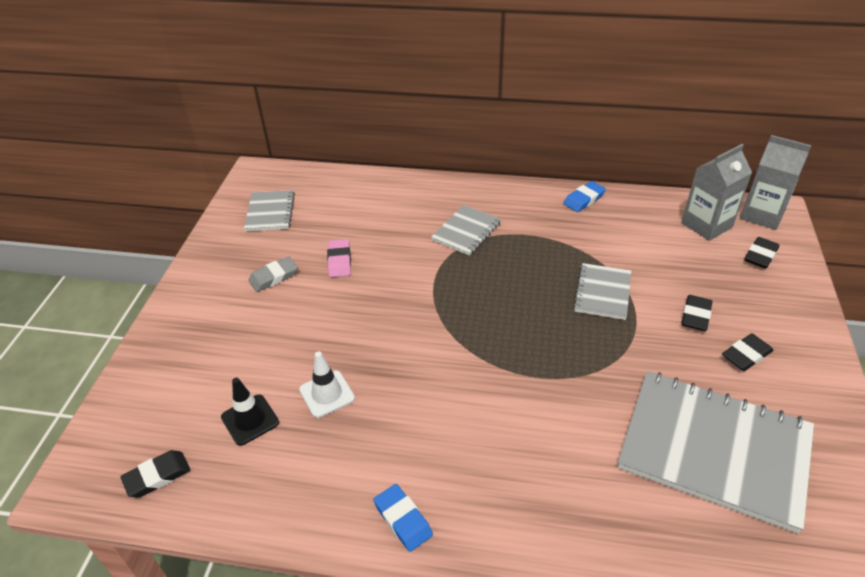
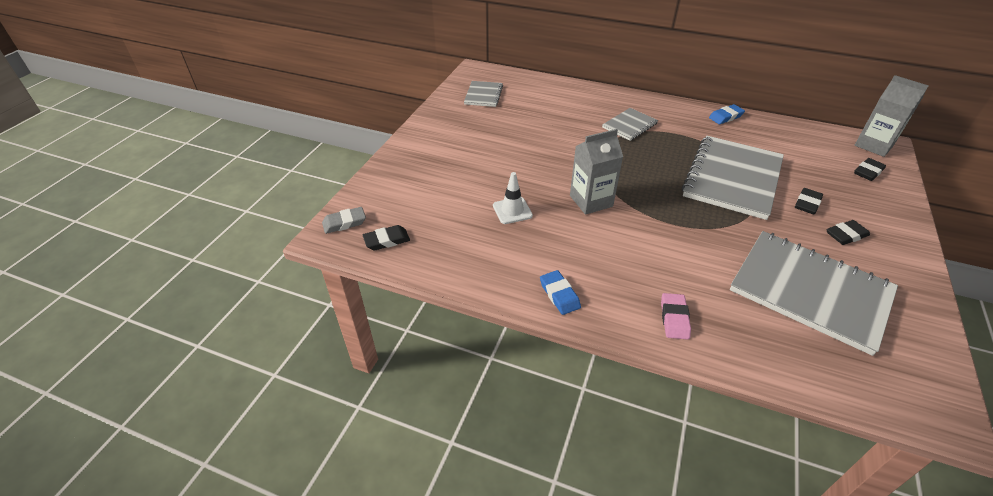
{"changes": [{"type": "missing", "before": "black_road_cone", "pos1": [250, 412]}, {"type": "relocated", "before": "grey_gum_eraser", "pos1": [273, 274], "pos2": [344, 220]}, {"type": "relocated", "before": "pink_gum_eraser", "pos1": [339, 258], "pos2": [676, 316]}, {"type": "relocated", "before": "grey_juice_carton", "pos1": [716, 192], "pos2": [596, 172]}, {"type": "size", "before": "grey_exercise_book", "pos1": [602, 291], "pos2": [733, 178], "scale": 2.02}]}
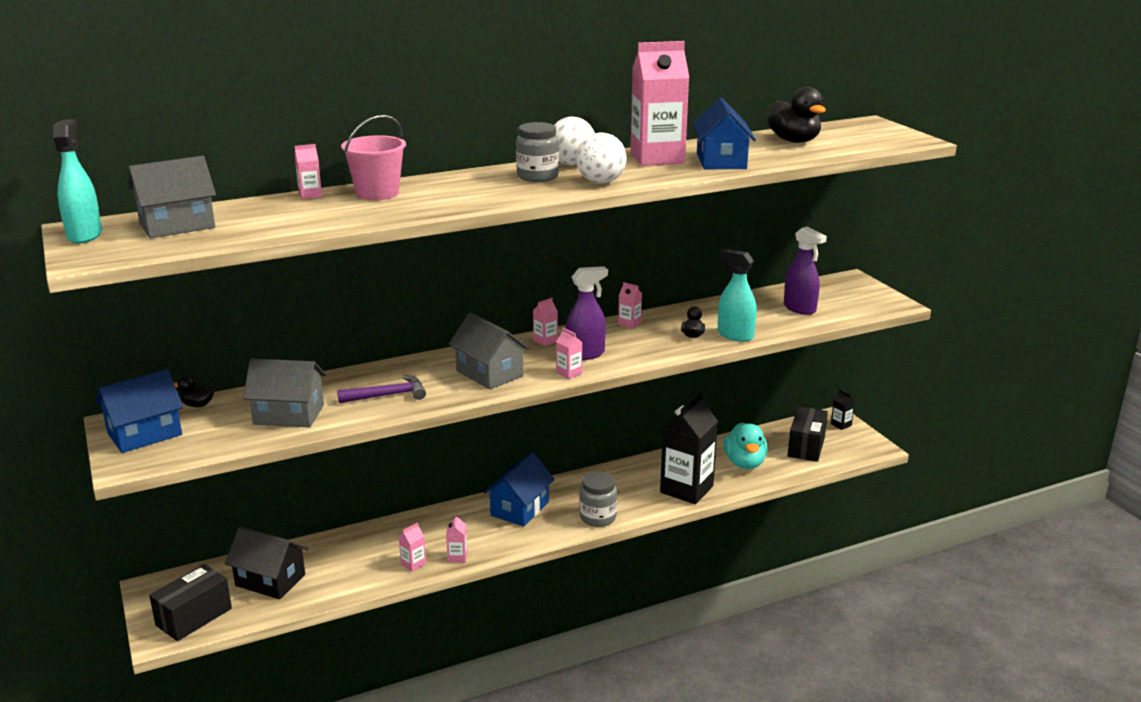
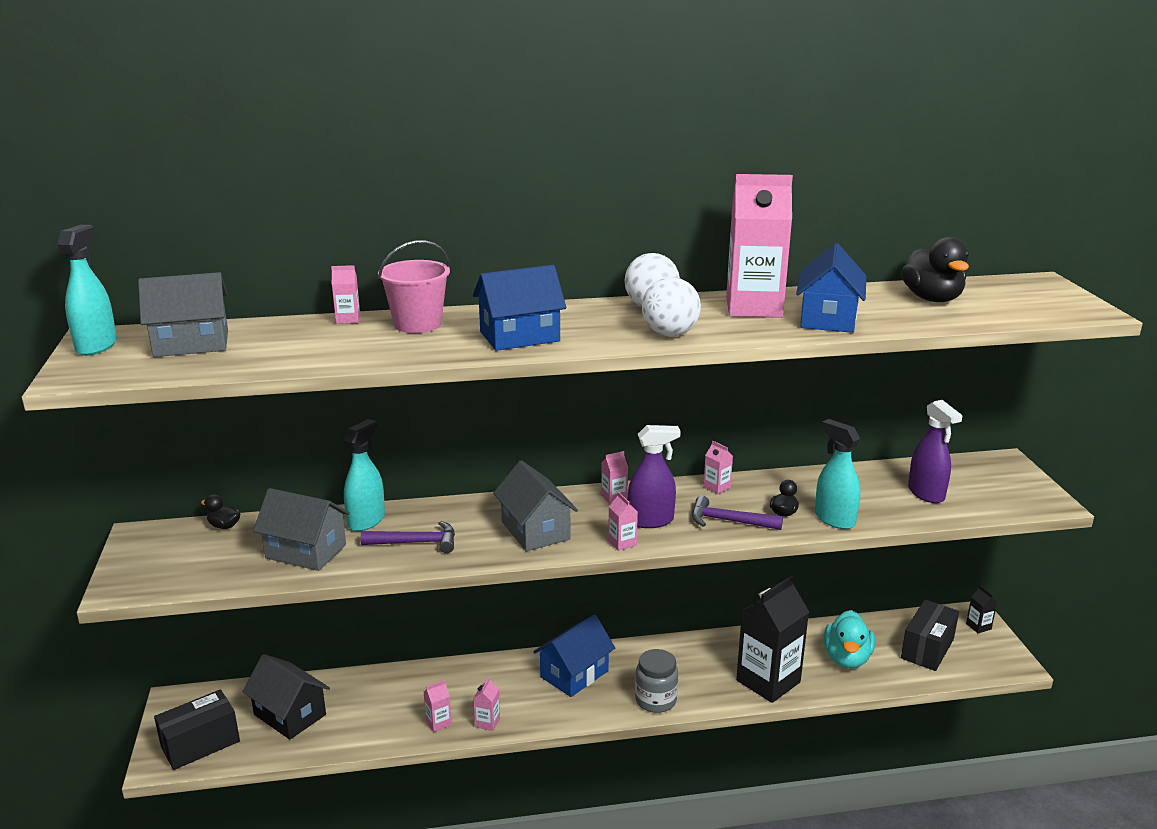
{"changes": [{"type": "missing", "before": "grey_preserve_jar", "pos1": [537, 152]}, {"type": "appeared", "after": "teal_sprayer", "pos2": [364, 475]}, {"type": "appeared", "after": "royal_purple_hammer", "pos2": [737, 513]}, {"type": "relocated", "before": "royal_blue_toy_house", "pos1": [139, 411], "pos2": [519, 308]}]}
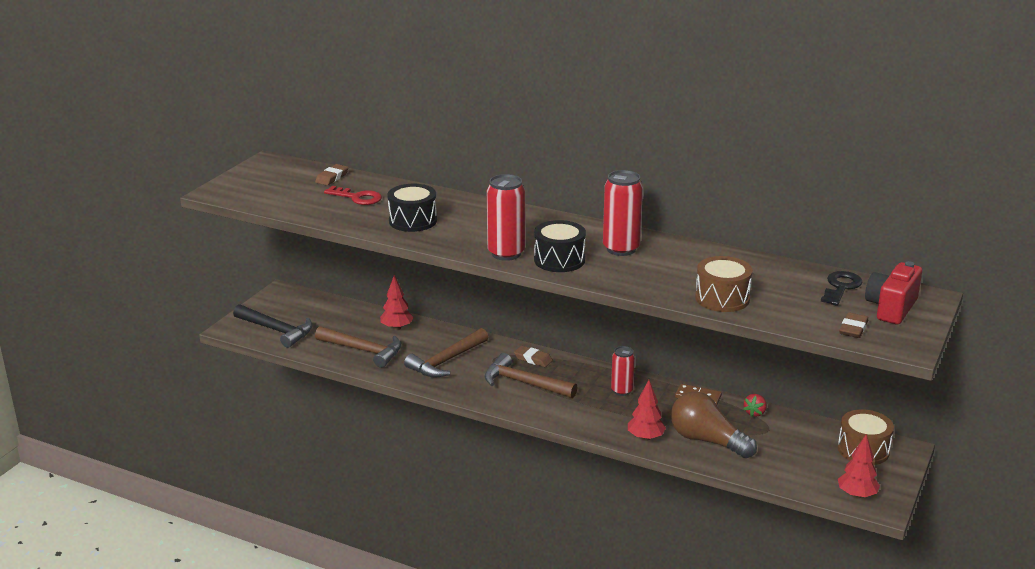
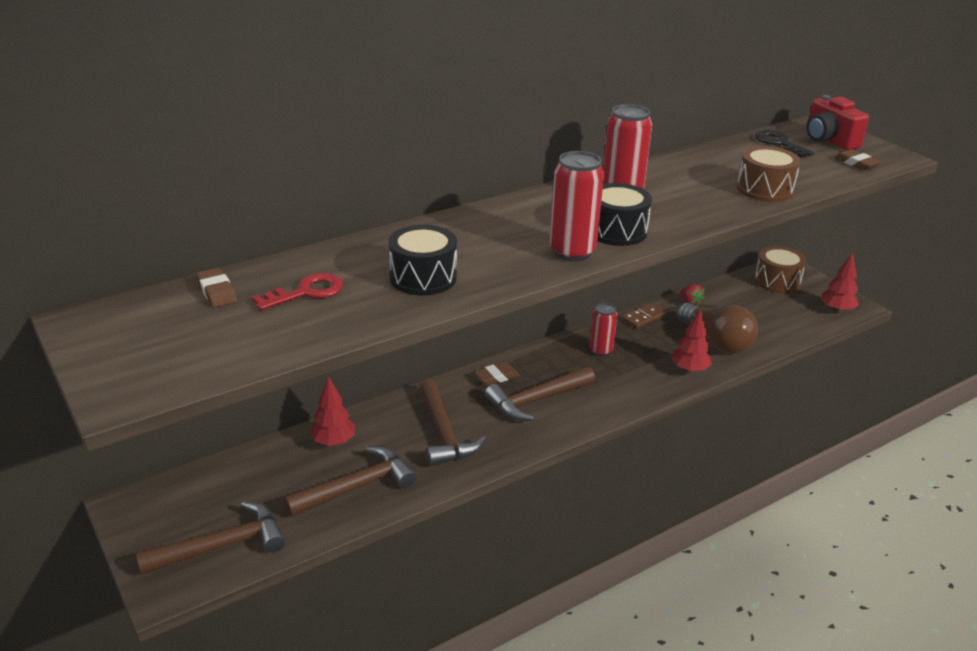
{"changes": [{"type": "colour", "before": "black_hammer", "after": "dark_brown_hammer", "pos1": [273, 326], "pos2": [211, 538]}, {"type": "spun", "before": "dark_brown_light_bulb", "pos1": [714, 425], "pos2": [717, 328], "turn": -105}]}
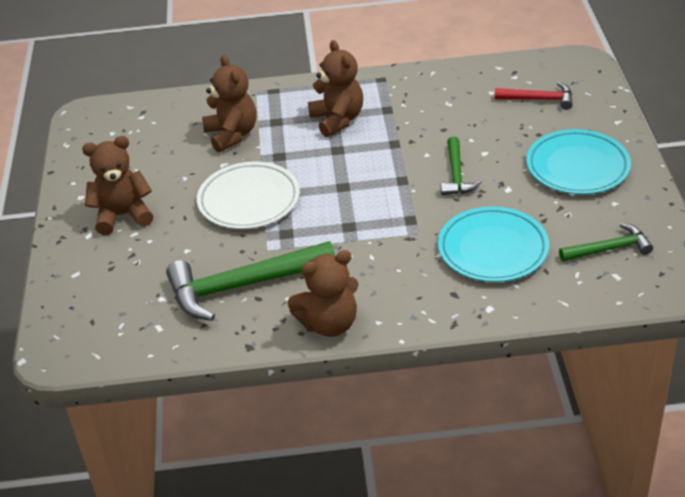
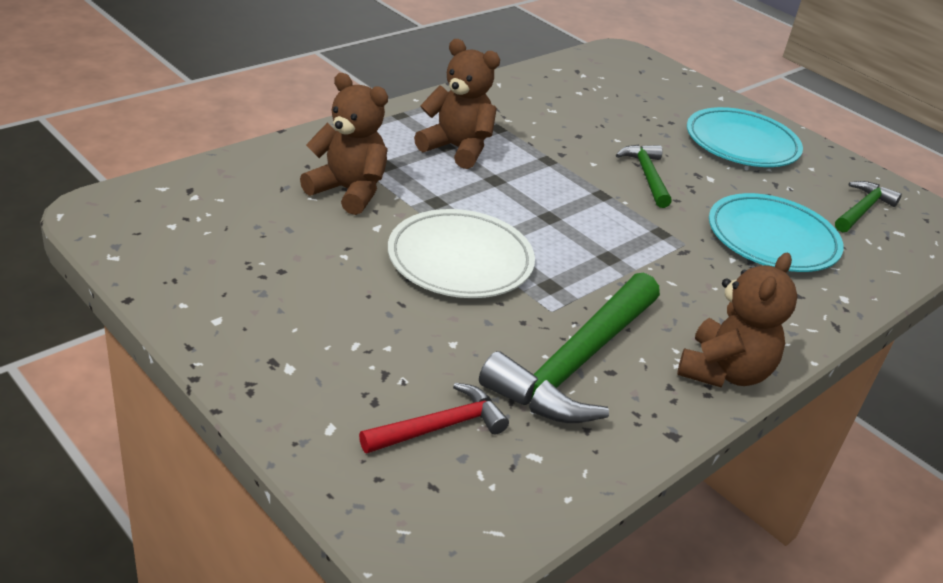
{"changes": [{"type": "missing", "before": "dark_brown_stuffed_bear", "pos1": [117, 185]}, {"type": "relocated", "before": "red_hammer", "pos1": [534, 96], "pos2": [434, 418]}, {"type": "spun", "before": "leaf-green_hammer", "pos1": [461, 165], "pos2": [644, 176], "turn": -150}]}
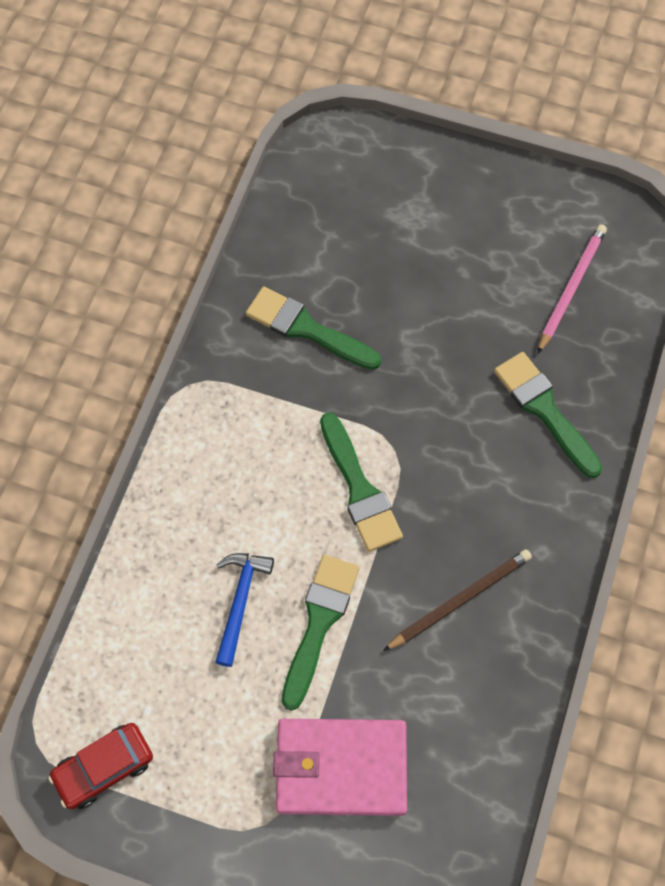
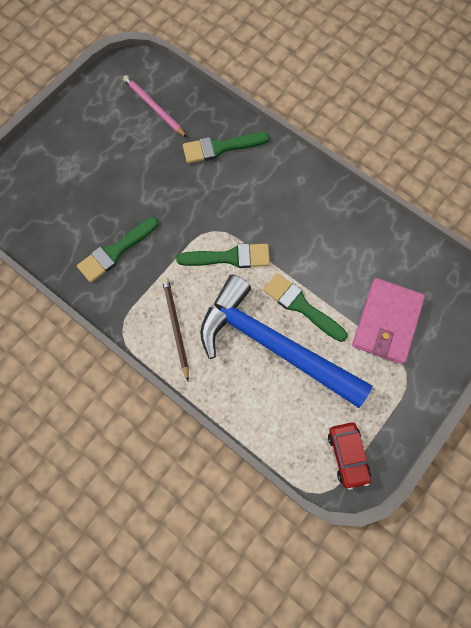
{"changes": [{"type": "relocated", "before": "dark_brown_lead_pencil", "pos1": [457, 600], "pos2": [175, 329]}, {"type": "size", "before": "royal_blue_hammer", "pos1": [244, 610], "pos2": [286, 341], "scale": 2.46}]}
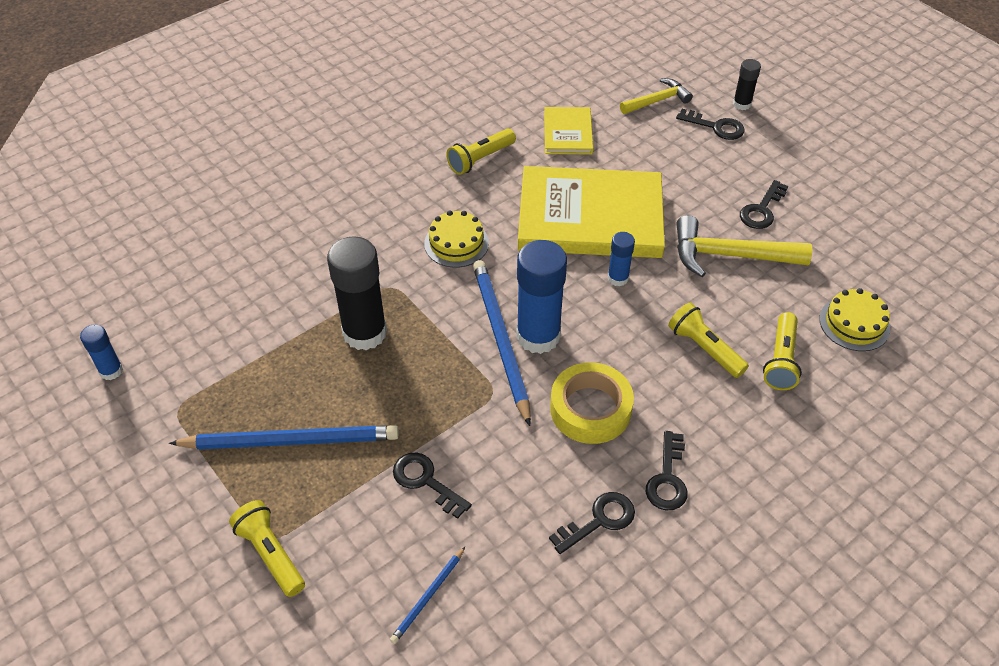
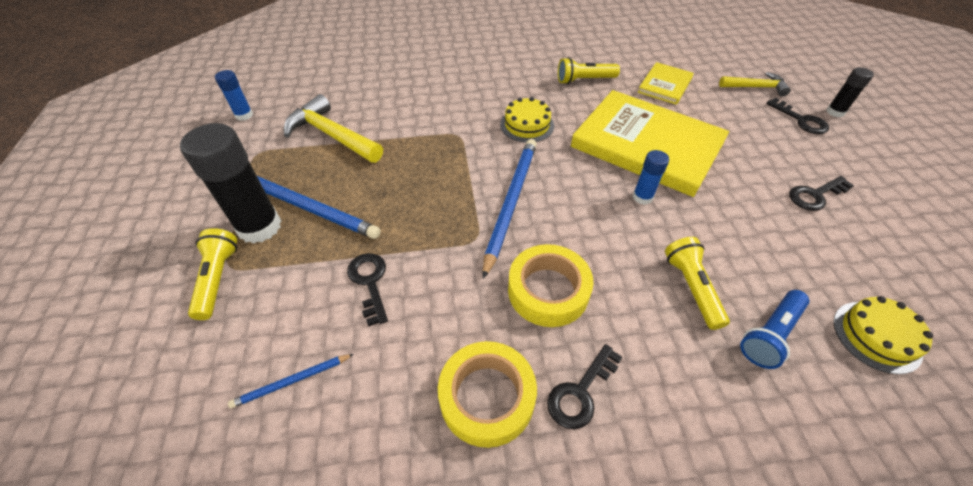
{"changes": [{"type": "missing", "before": "royal_blue_glue", "pos1": [541, 297]}, {"type": "relocated", "before": "black_glue", "pos1": [357, 293], "pos2": [230, 183]}, {"type": "relocated", "before": "golden_hammer", "pos1": [744, 246], "pos2": [333, 128]}, {"type": "exchanged", "before": "black_door_key", "after": "golden_sticky_tape", "pos1": [592, 523], "pos2": [487, 394]}, {"type": "colour", "before": "golden_flashlight", "after": "royal_blue_flashlight", "pos1": [782, 351], "pos2": [775, 329]}]}
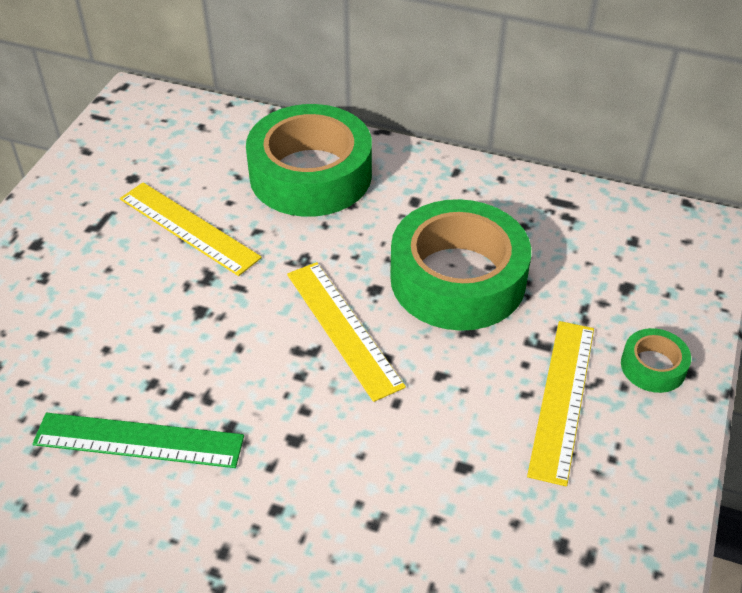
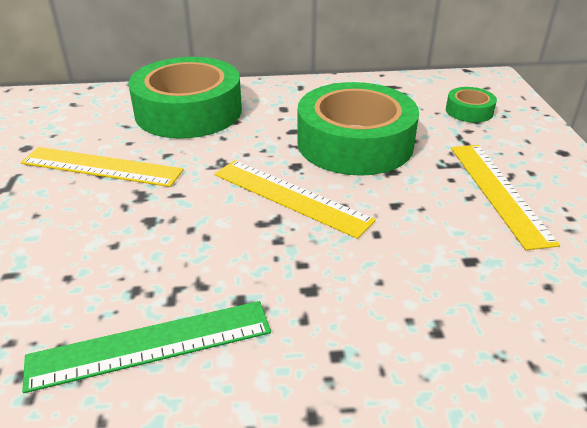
{"changes": [{"type": "relocated", "before": "leaf-green_sticky_tape", "pos1": [656, 360], "pos2": [471, 105]}]}
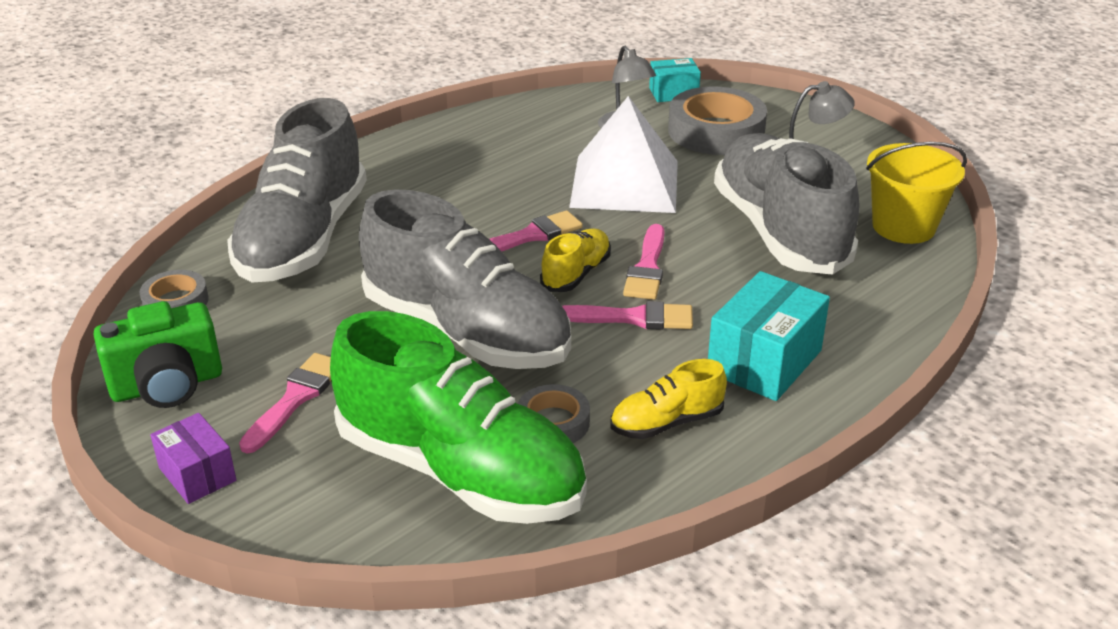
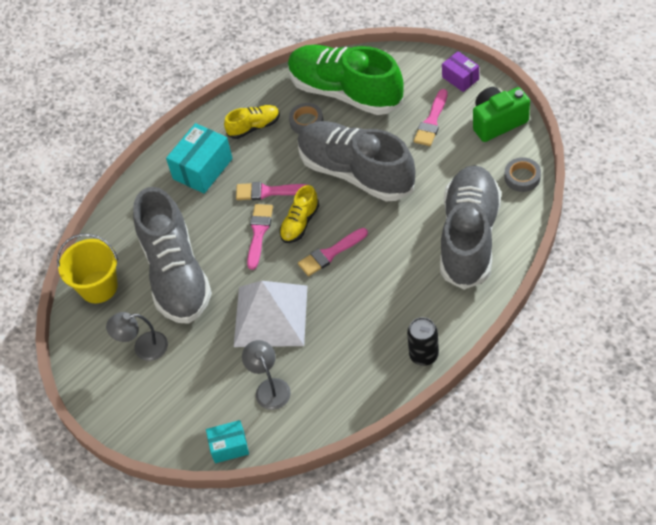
{"changes": [{"type": "missing", "before": "grey_sticky_tape", "pos1": [717, 121]}, {"type": "appeared", "after": "black_tin", "pos2": [423, 341]}]}
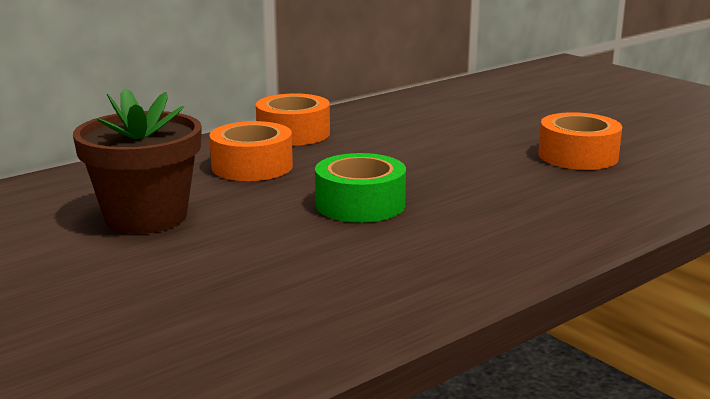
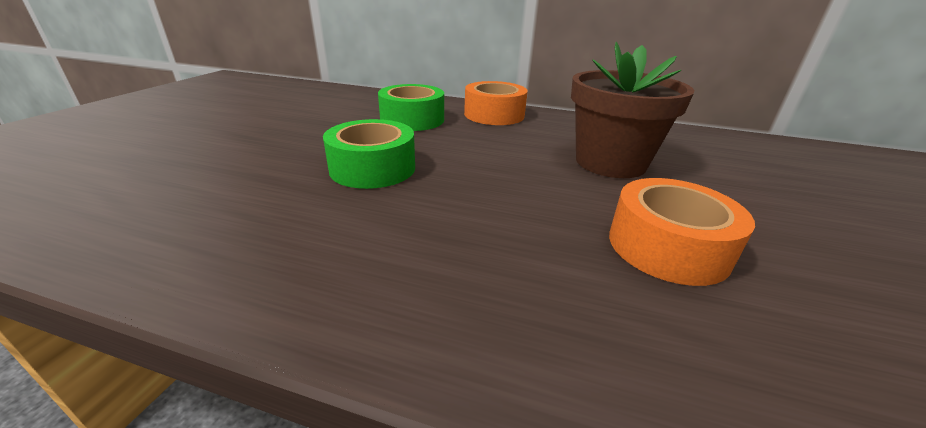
{"changes": [{"type": "relocated", "before": "dark_brown_potted_plant", "pos1": [137, 161], "pos2": [632, 110]}, {"type": "colour", "before": "orange_sticky_tape", "after": "leaf-green_sticky_tape", "pos1": [251, 151], "pos2": [411, 107]}]}
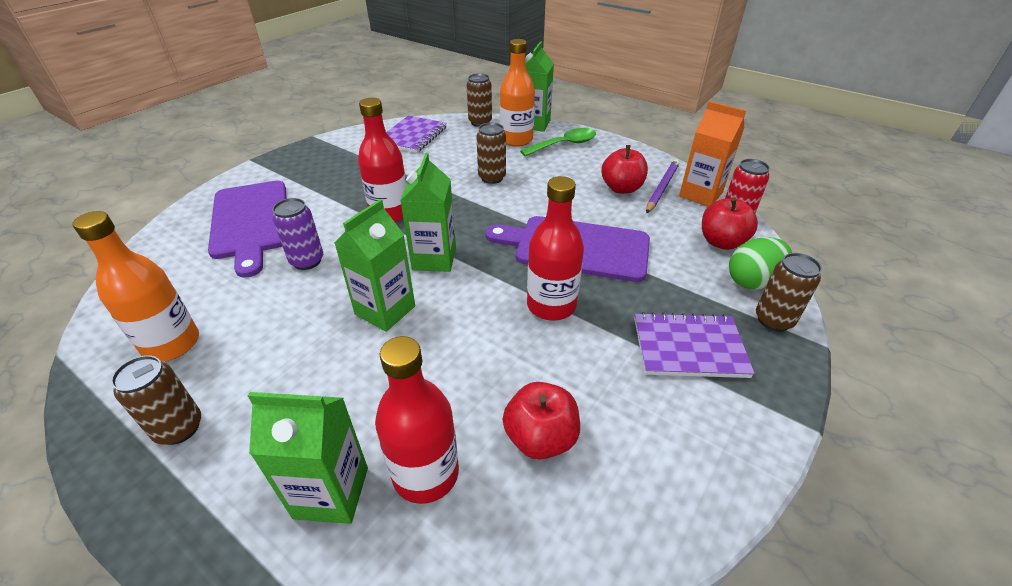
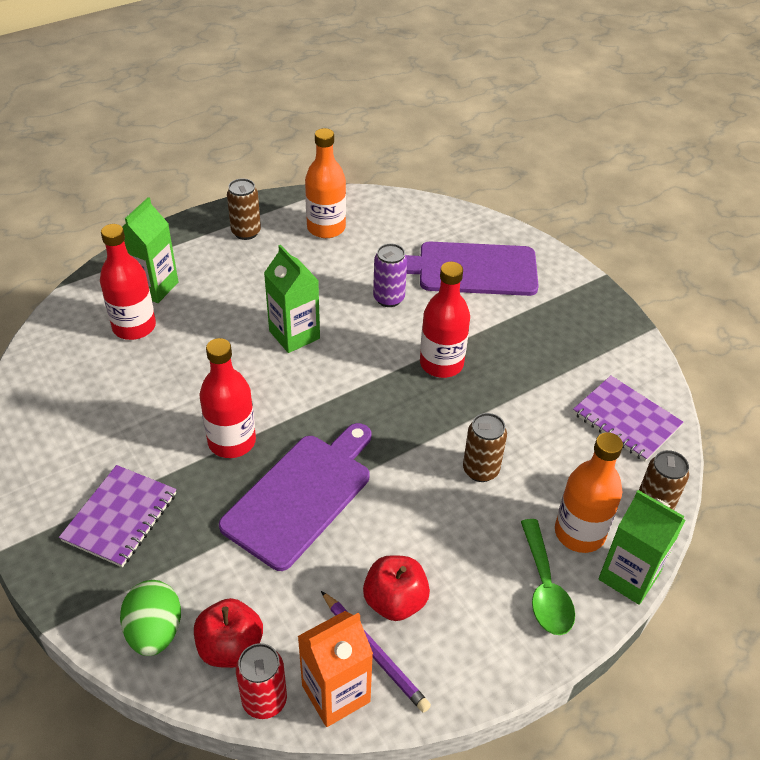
{"changes": [{"type": "missing", "before": "leaf-green_juice_carton", "pos1": [428, 212]}, {"type": "missing", "before": "red_apple_fruit", "pos1": [541, 420]}, {"type": "missing", "before": "dark_brown_tin", "pos1": [789, 292]}]}
